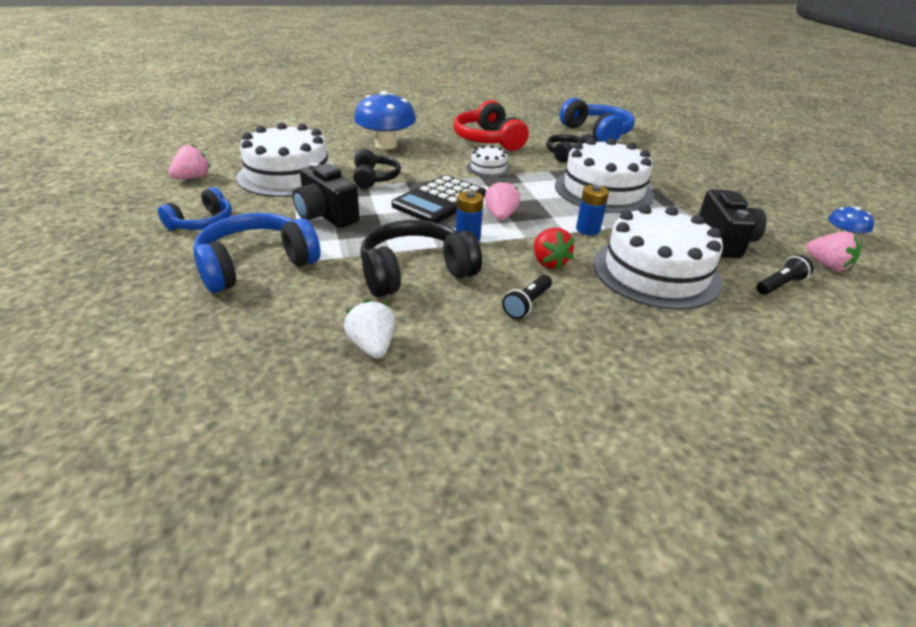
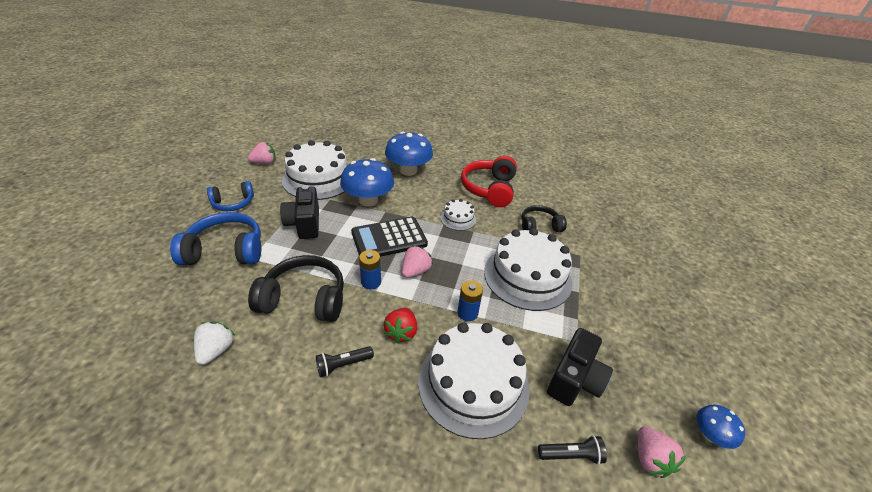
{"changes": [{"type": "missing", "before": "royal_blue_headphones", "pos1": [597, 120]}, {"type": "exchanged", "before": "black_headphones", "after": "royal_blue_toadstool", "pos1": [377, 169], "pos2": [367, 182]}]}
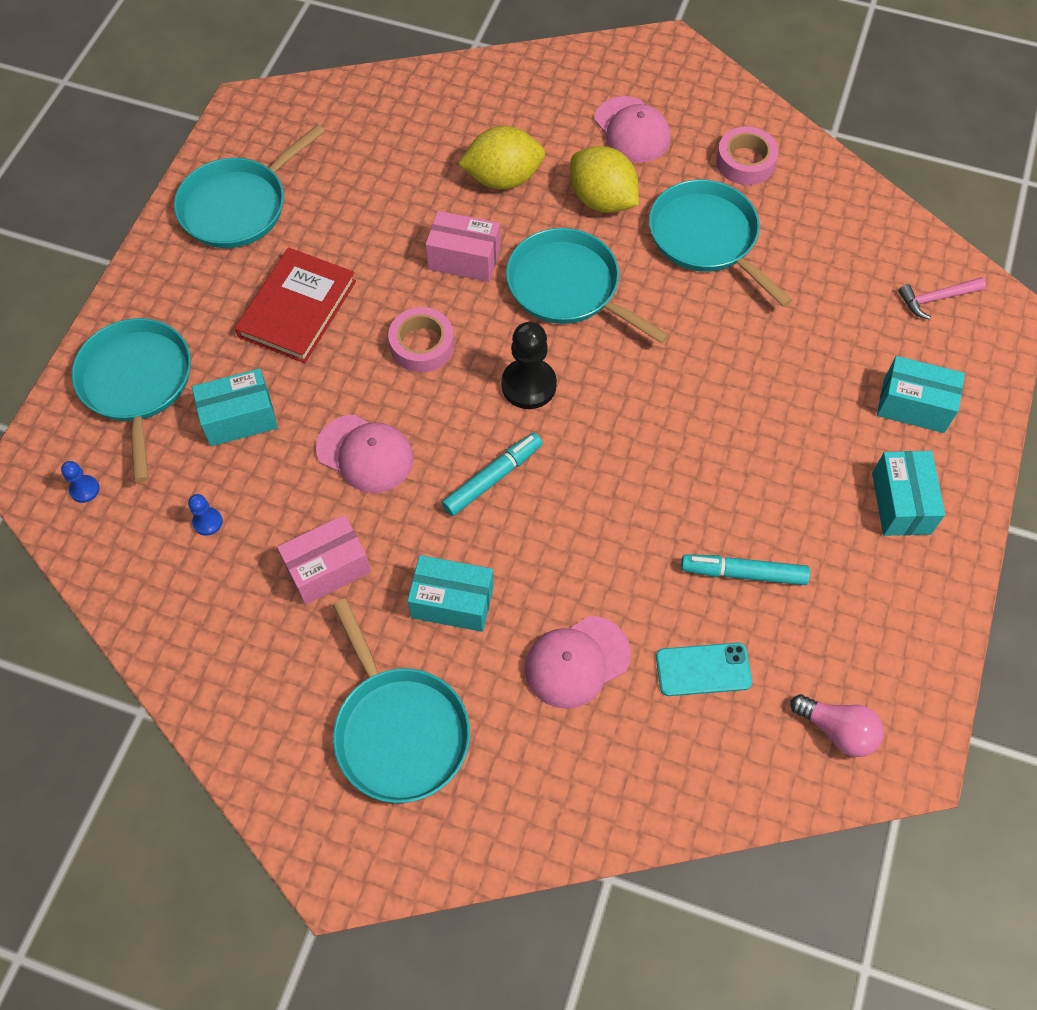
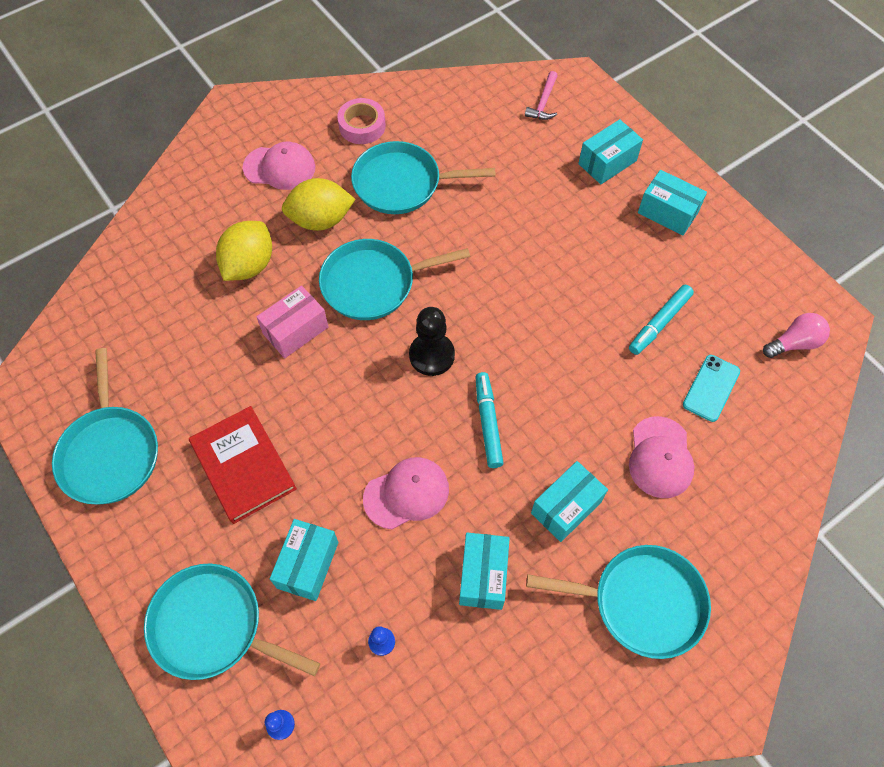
{"changes": [{"type": "missing", "before": "pink_sticky_tape", "pos1": [421, 340]}, {"type": "colour", "before": "pink_parcel", "after": "teal_parcel", "pos1": [324, 560], "pos2": [484, 571]}]}
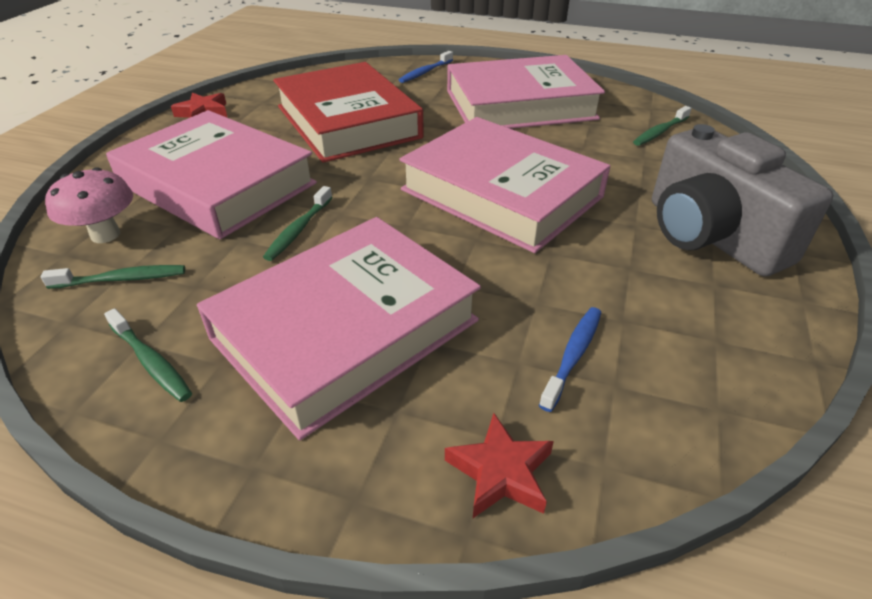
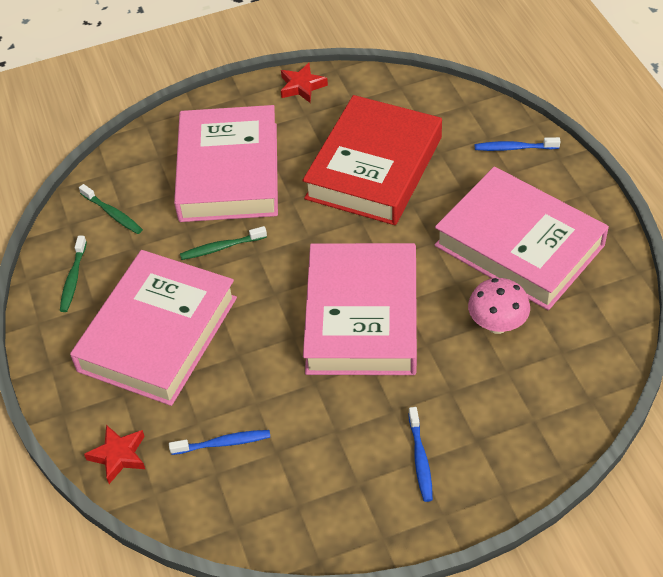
{"changes": [{"type": "missing", "before": "leaf-green_toothbrush", "pos1": [662, 126]}, {"type": "relocated", "before": "pink_toadstool", "pos1": [89, 205], "pos2": [499, 306]}, {"type": "exchanged", "before": "grey_compact_camera", "after": "royal_blue_toothbrush", "pos1": [742, 200], "pos2": [420, 454]}, {"type": "spun", "before": "pink_hardback", "pos1": [339, 328], "pos2": [153, 328], "turn": -75}]}
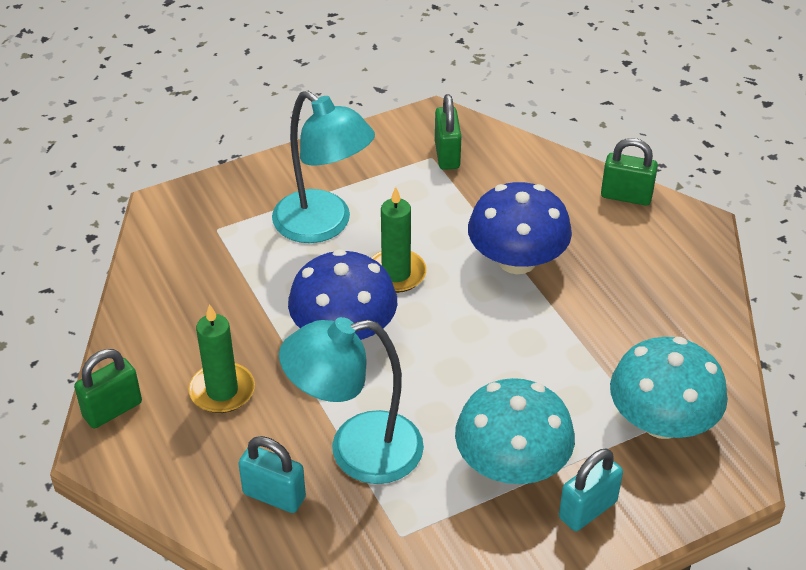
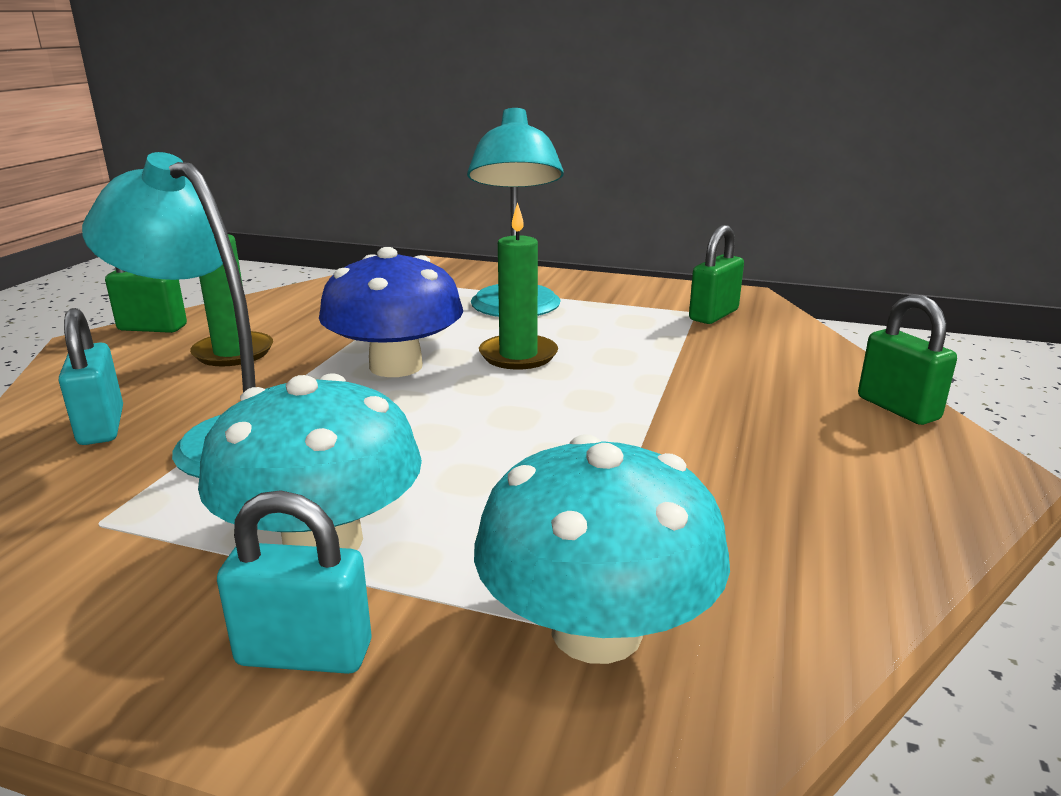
{"changes": [{"type": "missing", "before": "royal_blue_toadstool", "pos1": [520, 228]}]}
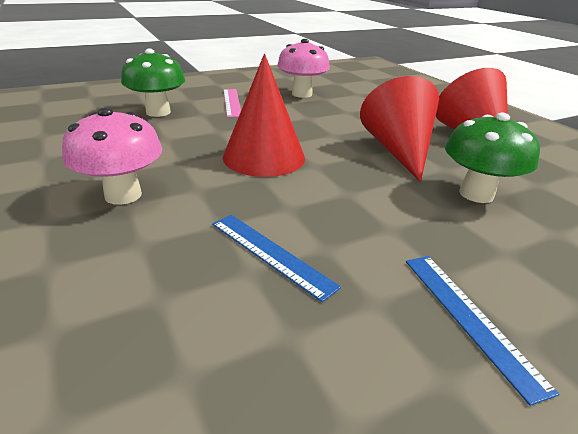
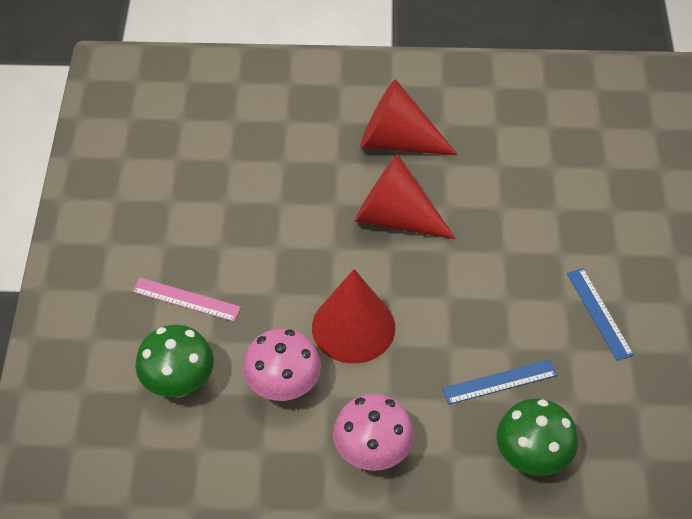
{"changes": [{"type": "relocated", "before": "pink_toadstool", "pos1": [303, 68], "pos2": [282, 364]}, {"type": "relocated", "before": "leaf-green_toadstool", "pos1": [492, 158], "pos2": [537, 437]}, {"type": "spun", "before": "royal_blue_ruler", "pos1": [483, 331], "pos2": [600, 314], "turn": 60}]}
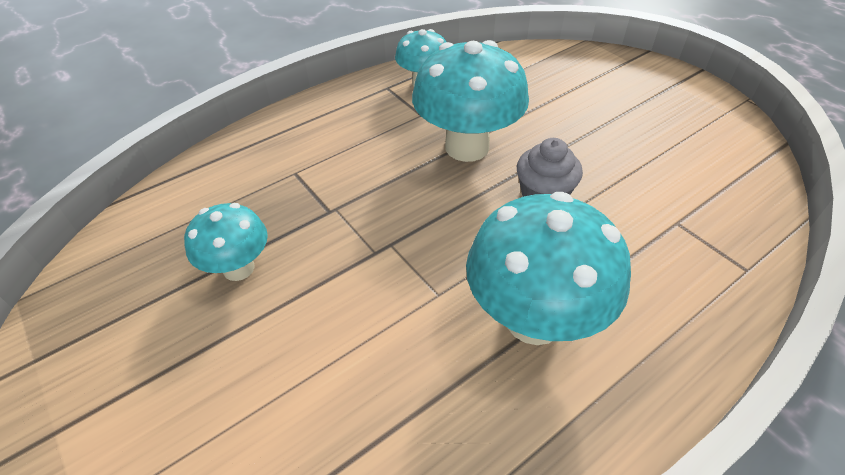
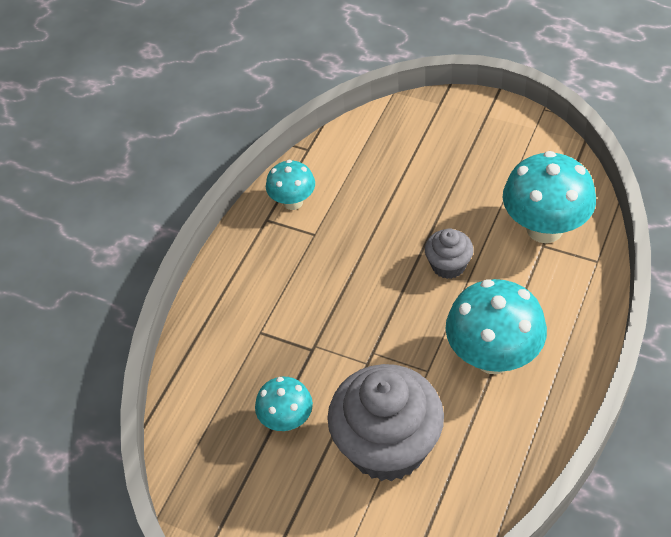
{"changes": [{"type": "appeared", "after": "grey_fairy_cake", "pos2": [385, 422]}, {"type": "relocated", "before": "teal_toadstool", "pos1": [470, 101], "pos2": [549, 197]}]}
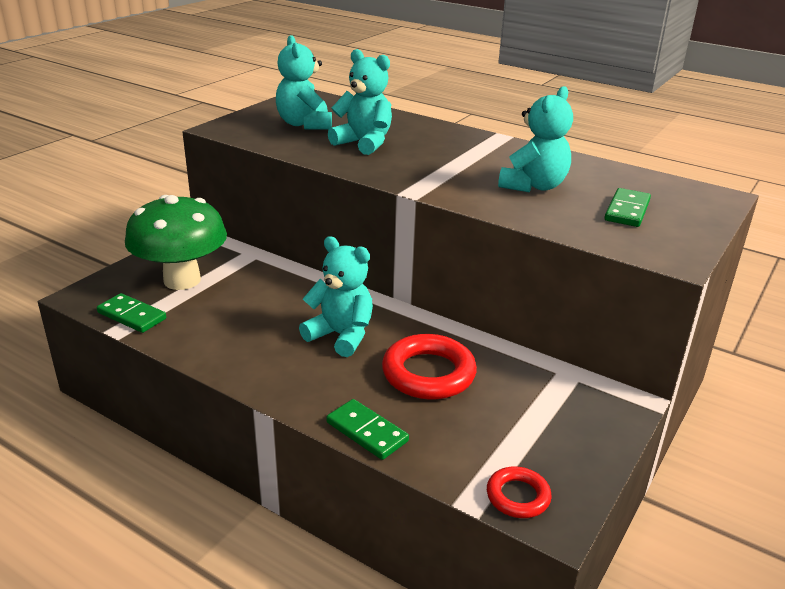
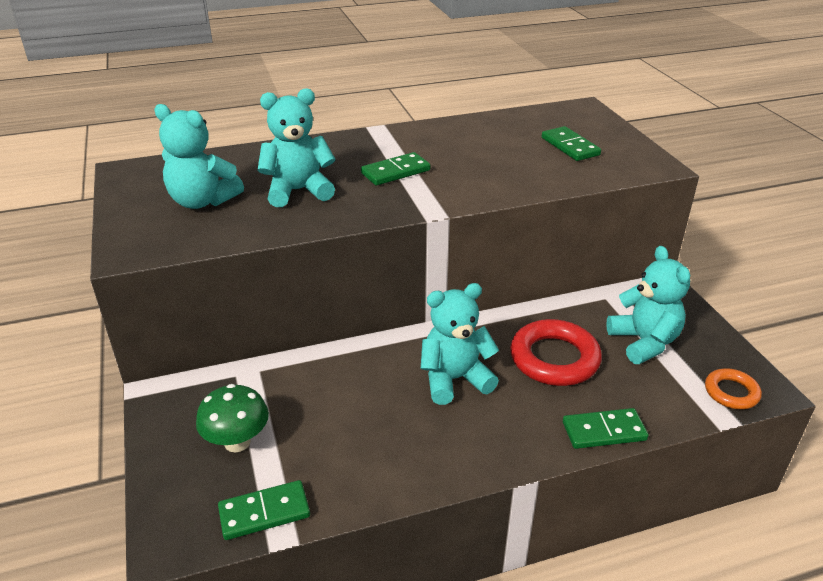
{"changes": [{"type": "appeared", "after": "leaf-green_domino_tile", "pos2": [396, 168]}, {"type": "relocated", "before": "teal_stuffed_bear", "pos1": [535, 139], "pos2": [648, 305]}, {"type": "colour", "before": "red_hoop", "after": "orange_hoop", "pos1": [519, 492], "pos2": [733, 388]}, {"type": "size", "before": "leaf-green_toadstool", "pos1": [176, 242], "pos2": [232, 418], "scale": 0.57}]}
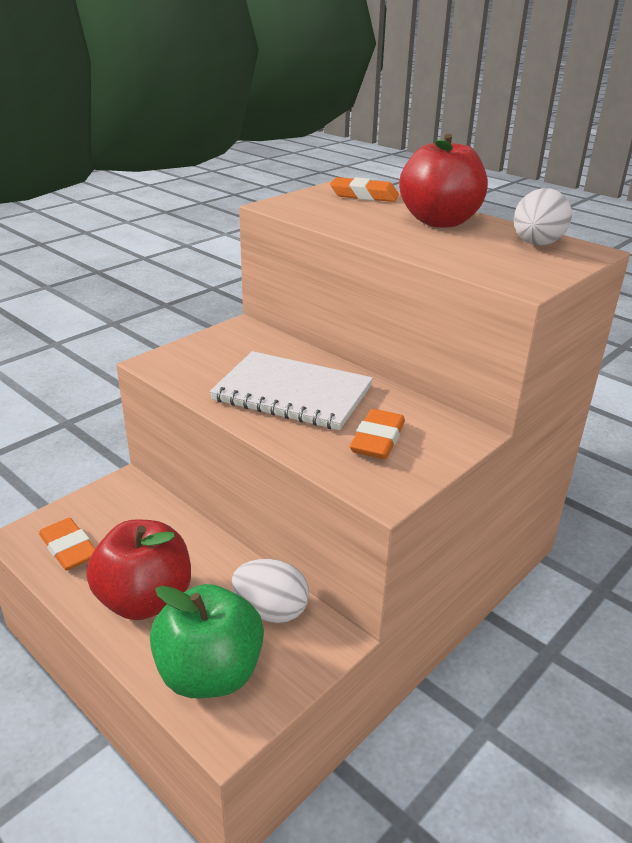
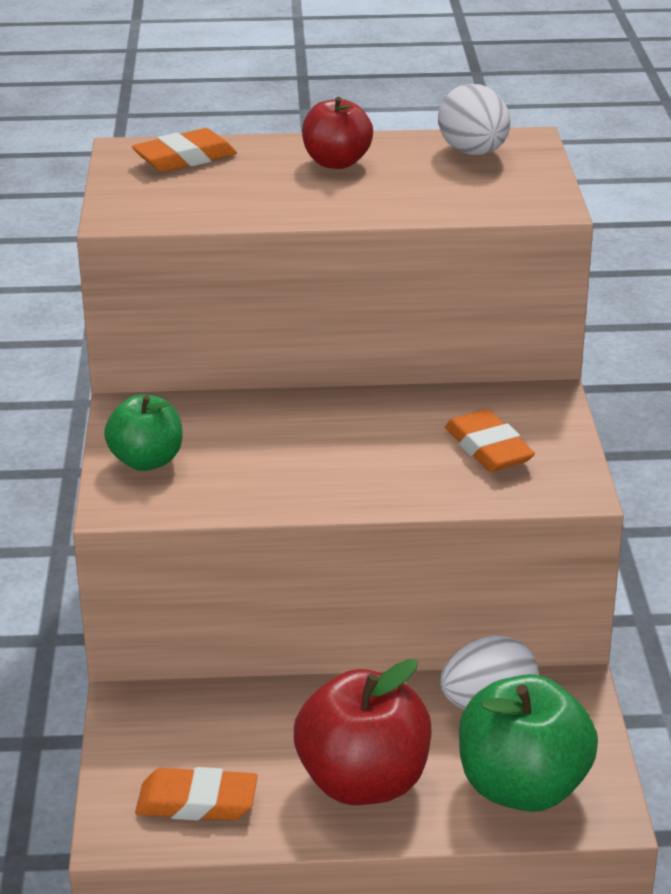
{"changes": [{"type": "missing", "before": "snow-white_exercise_book", "pos1": [291, 390]}, {"type": "appeared", "after": "leaf-green_apple_fruit", "pos2": [143, 433]}, {"type": "size", "before": "red_apple_fruit", "pos1": [443, 181], "pos2": [337, 133], "scale": 0.61}]}
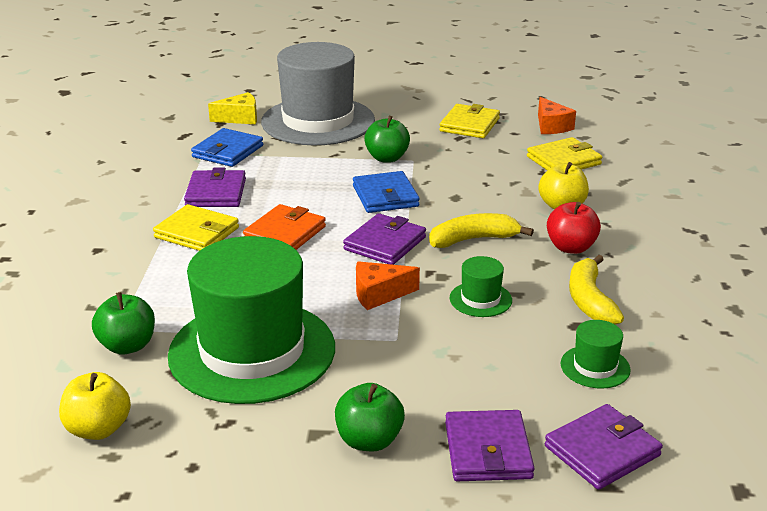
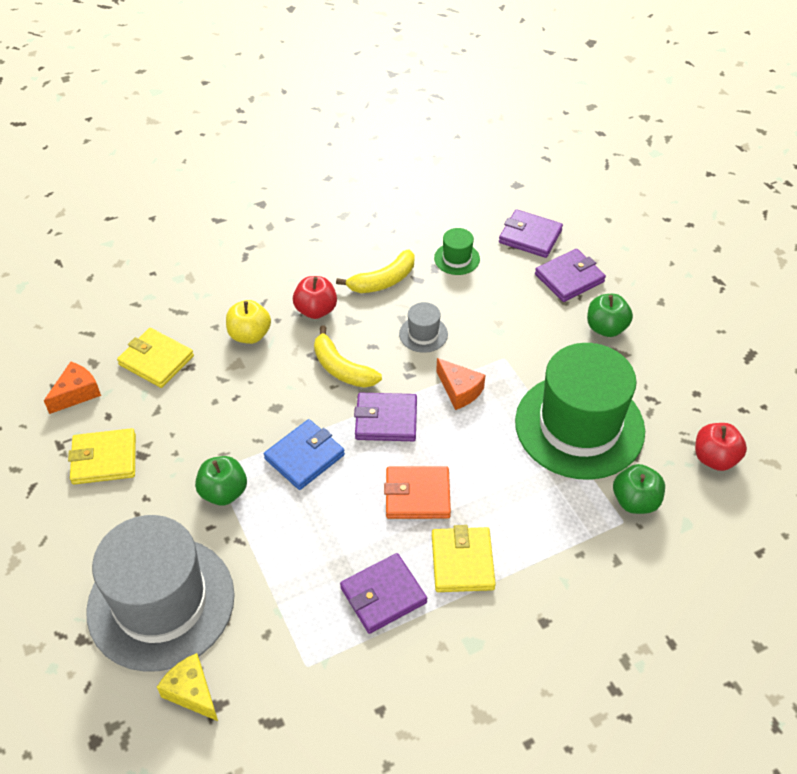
{"changes": [{"type": "missing", "before": "royal_blue_billfold", "pos1": [227, 147]}, {"type": "colour", "before": "golden_apple_fruit", "after": "red_apple_fruit", "pos1": [95, 406], "pos2": [721, 447]}, {"type": "colour", "before": "leaf-green_tall_hat", "after": "grey_tall_hat", "pos1": [481, 286], "pos2": [423, 327]}]}
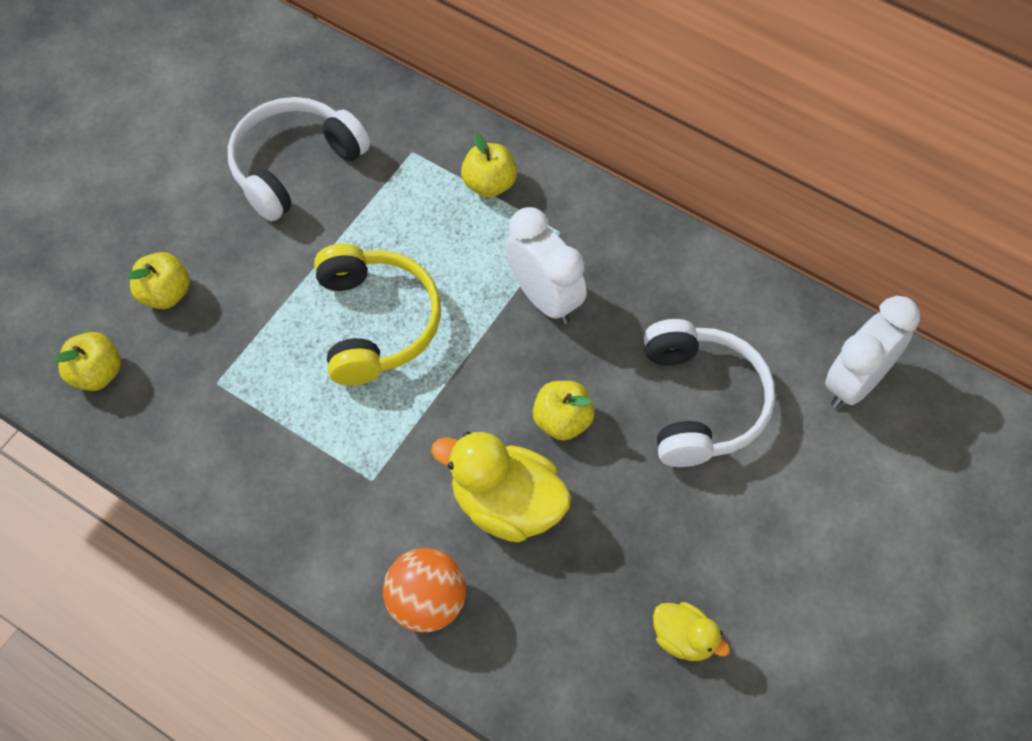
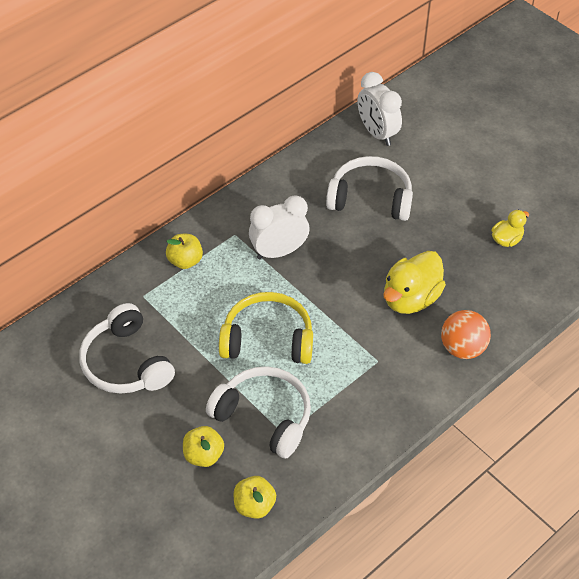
{"changes": [{"type": "missing", "before": "golden_apple_fruit", "pos1": [563, 411]}, {"type": "appeared", "after": "snow-white_headphones", "pos2": [258, 412]}]}
